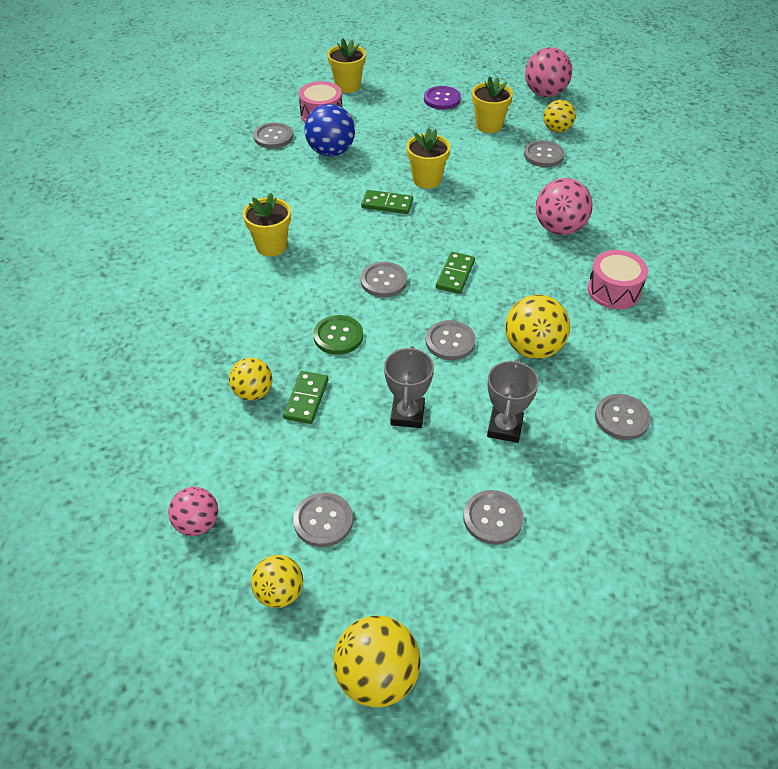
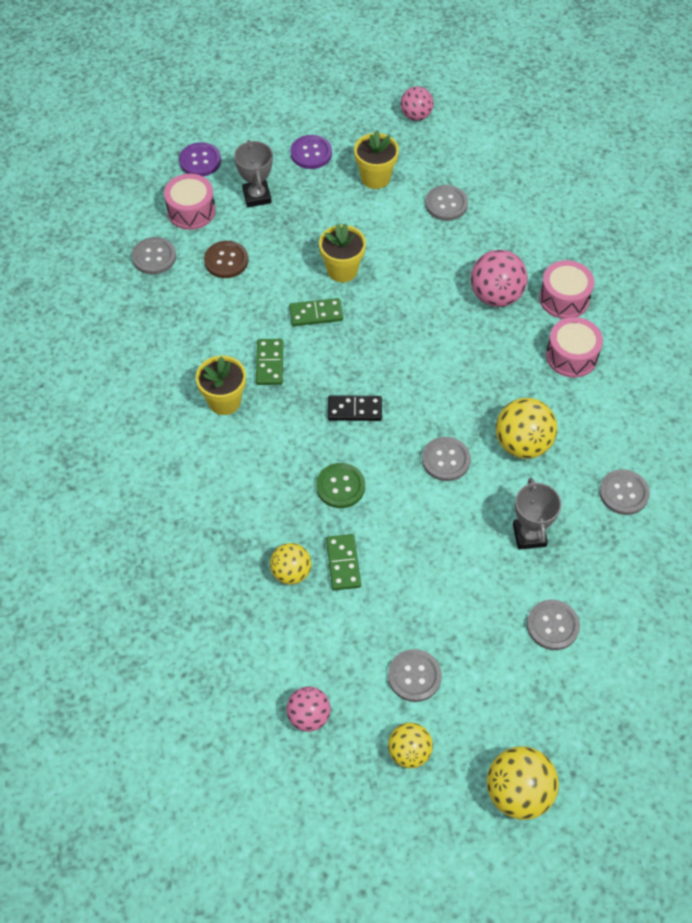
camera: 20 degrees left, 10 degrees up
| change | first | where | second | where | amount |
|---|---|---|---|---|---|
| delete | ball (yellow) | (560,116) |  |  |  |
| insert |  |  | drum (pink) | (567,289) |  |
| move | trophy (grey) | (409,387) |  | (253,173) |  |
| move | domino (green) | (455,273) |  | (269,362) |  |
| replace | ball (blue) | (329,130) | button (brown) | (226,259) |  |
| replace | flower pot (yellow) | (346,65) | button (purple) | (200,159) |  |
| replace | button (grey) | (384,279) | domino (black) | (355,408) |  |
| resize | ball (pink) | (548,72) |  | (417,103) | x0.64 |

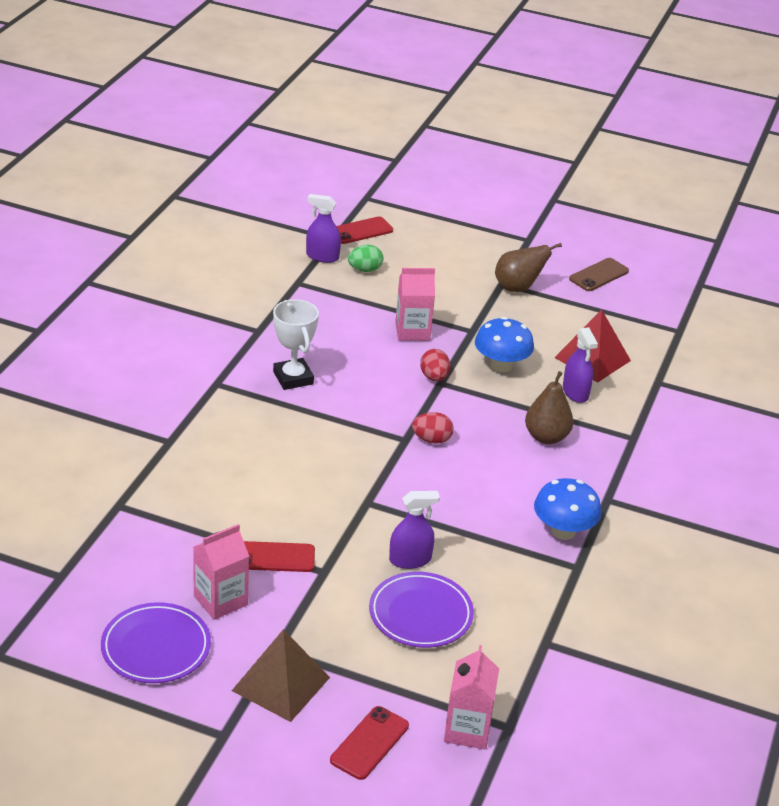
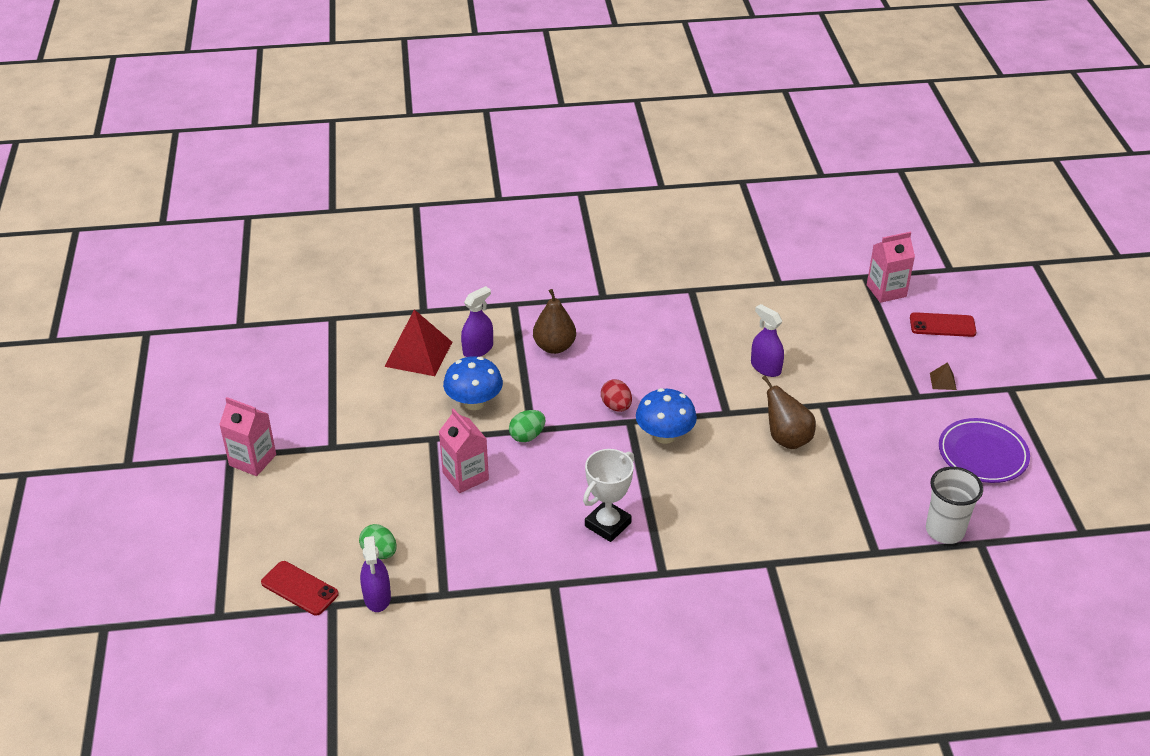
camera: 115 degrees left, 5 degrees up
| change | first | where | second | where | amount |
|---|---|---|---|---|---|
| delete | phone (red) | (279,556) |  |  |  |
| delete | plate (purple) | (421,610) |  |  |  |
| delete | phone (brown) | (599,274) |  |  |  |
| insert |  |  | cup (white) | (954,505) |  |
| move | carton (pink) | (221,572) |  | (247,436) |  |
| move | pear (brown) | (528,267) |  | (789,412) |  |
| move | mushroom (blue) | (568,509) |  | (666,416) |  |
| recolor | egg (red) | (435,365) | egg (green) | (527,426) |  |
| resize | pyramid (brown) | (281,675) |  | (943,376) | x0.44 |

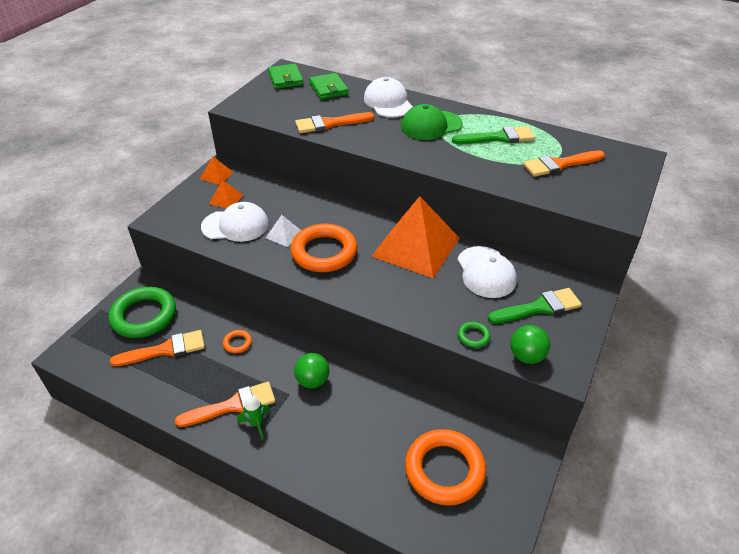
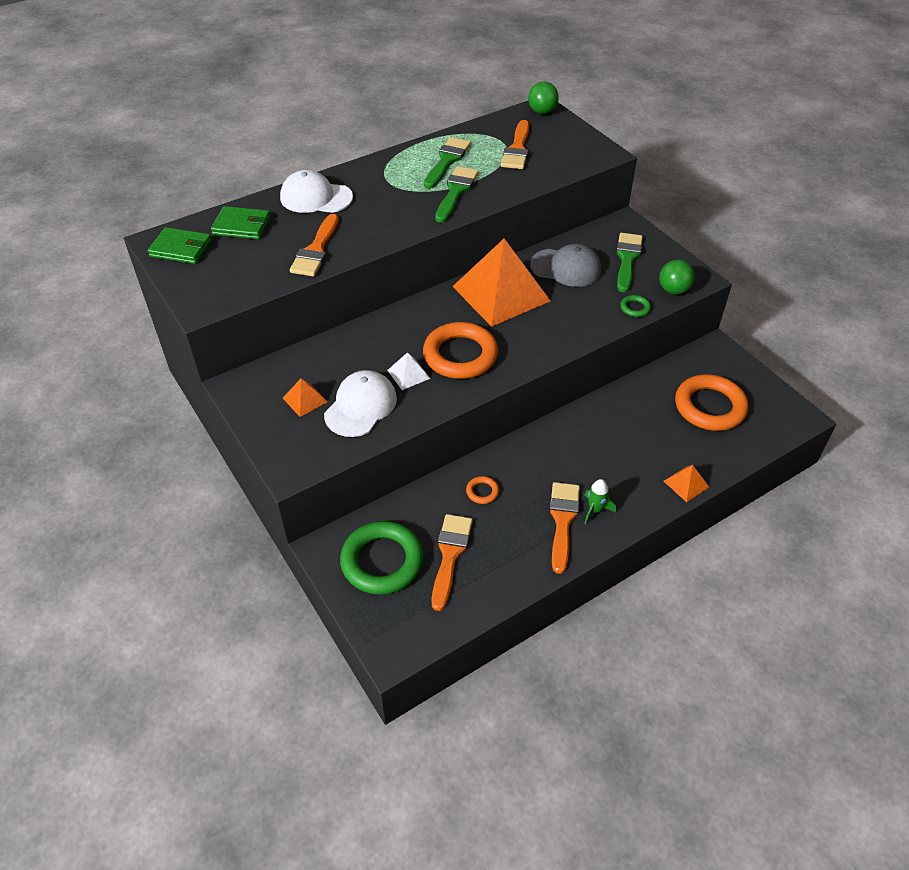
camera: 60 degrees left, 5 degrees up
| change | first | where | second | where | amount |
|---|---|---|---|---|---|
| delete | cap (green) | (432,122) |  |  |  |
| insert |  |  | brush (green) | (457,194) |  |
| move | pyramid (orange) | (216,171) |  | (686,483) |  |
| move | ball (green) | (311,370) |  | (543,98) |  |
| recolor | cap (white) | (487,272) | cap (grey) | (566,265) |  |

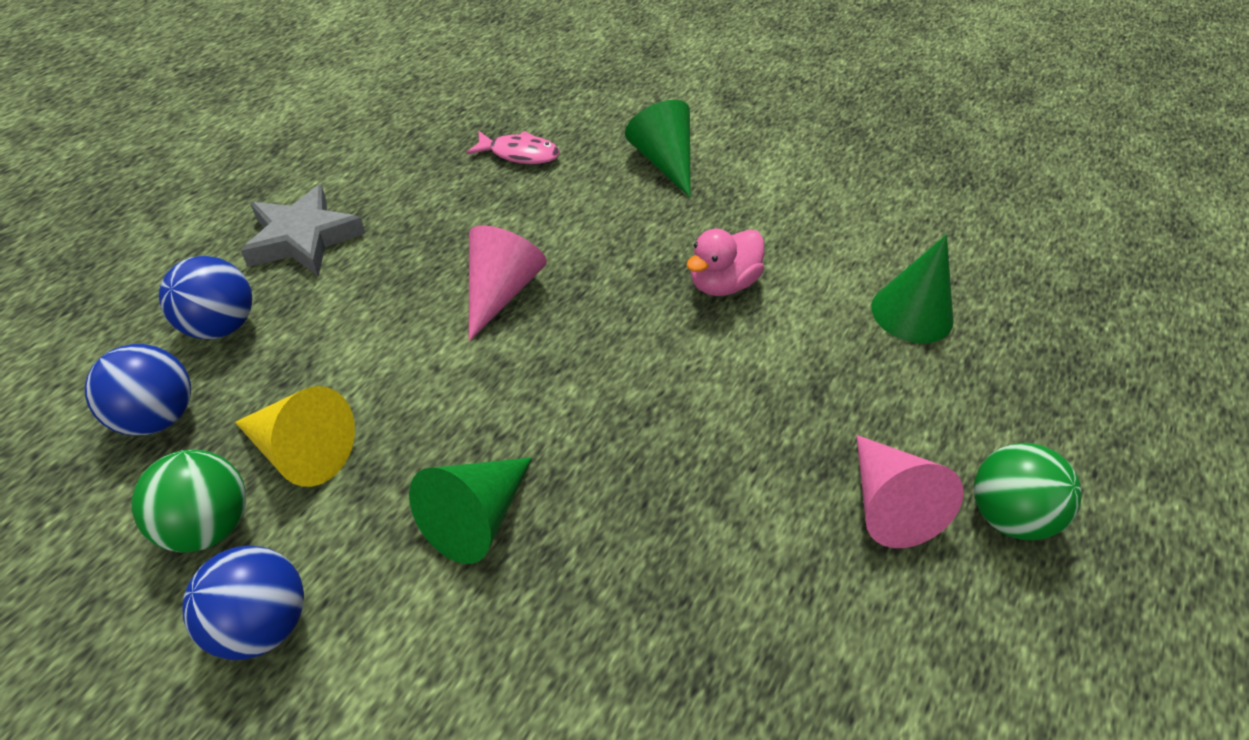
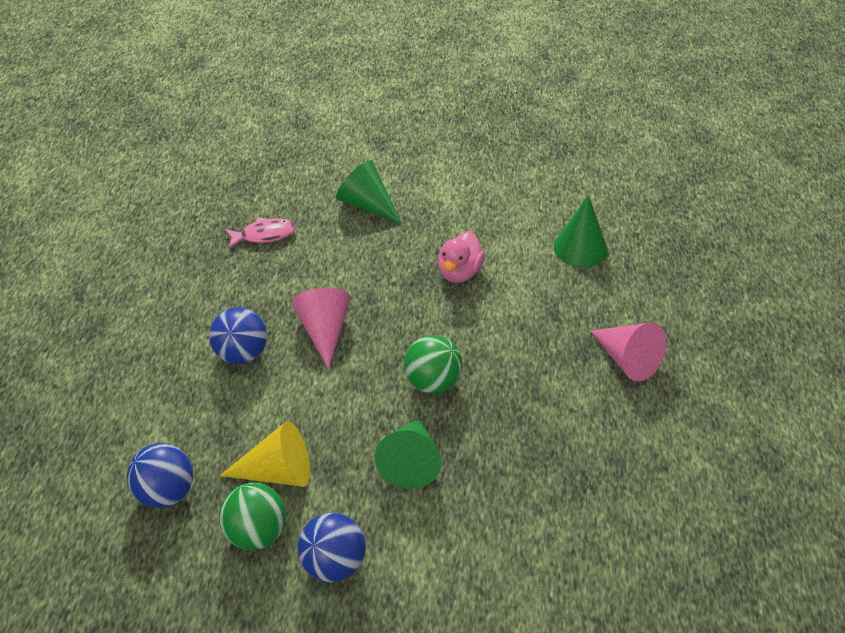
camera: 25 degrees left, 5 degrees down
| change | first | where | second | where | amount |
|---|---|---|---|---|---|
| delete | star (grey) | (303,230) |  |  |  |
| move | ball (blue) | (205,297) |  | (238,336) |  |
| move | ball (green) | (1028,491) |  | (433,364) |  |

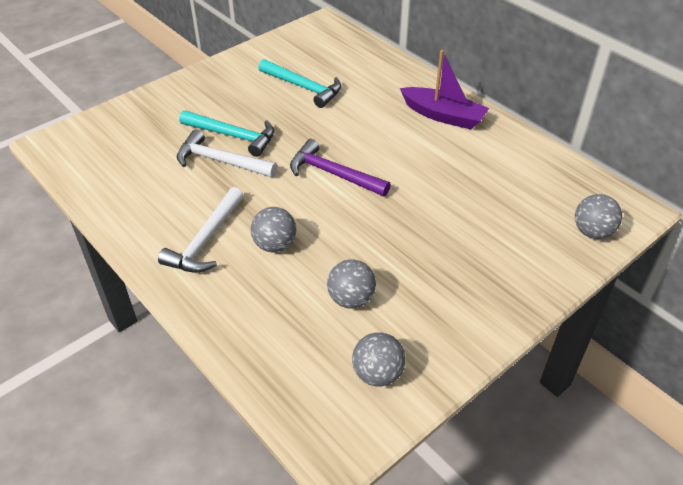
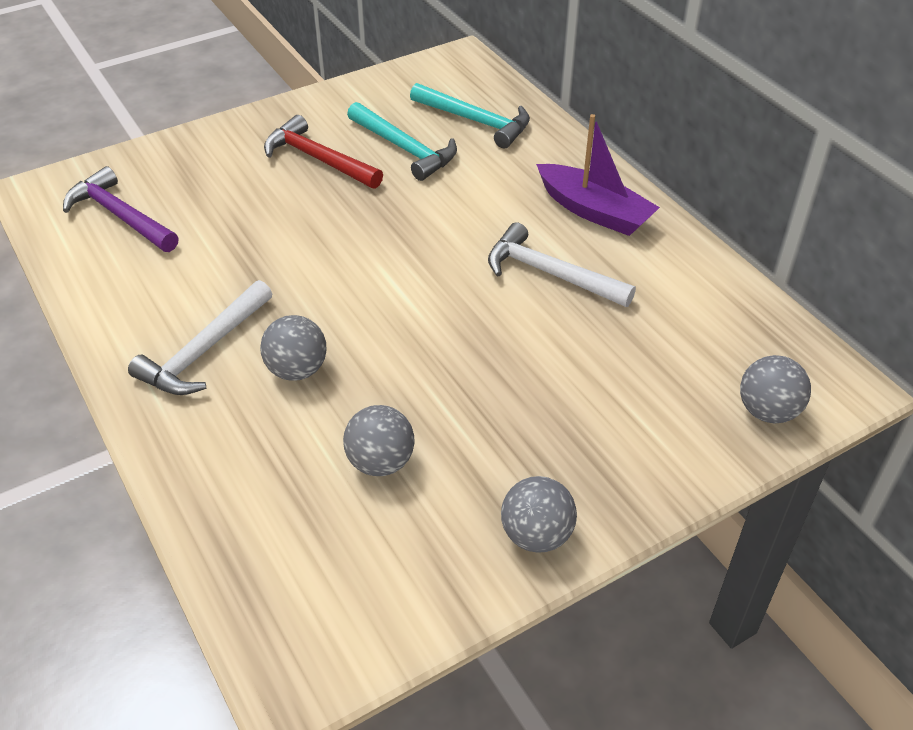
camera: 10 degrees right, 0 degrees up
| change | first | where | second | where | amount |
|---|---|---|---|---|---|
| insert |  |  | hammer (red) | (323,152) |  |
| move | hammer (white) | (227,153) |  | (562,264) |  |
| move | hammer (turquoise) | (226,133) |  | (470,115) |  |
| move | hammer (purple) | (340,168) |  | (121,209) |  |
| move | ball (grey) | (379,359) |  | (539,514) |  |

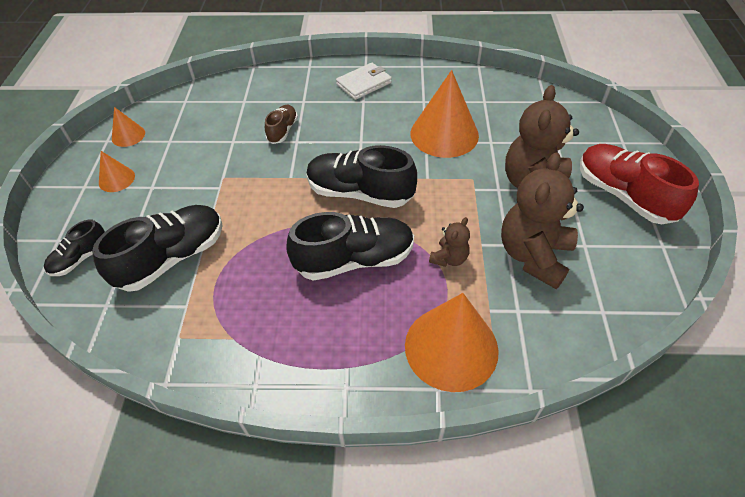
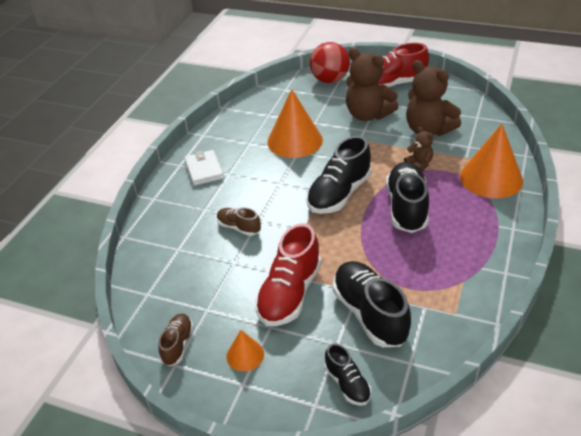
camera: 70 degrees left, 10 degrees down
| change | first | where | second | where | amount |
|---|---|---|---|---|---|
| insert |  |  | shoe (red) | (288,274) |  |
| insert |  |  | ball (red) | (330,62) |  |
| replace | cone (orange) | (128,127) | shoe (brown) | (175,340) |  |

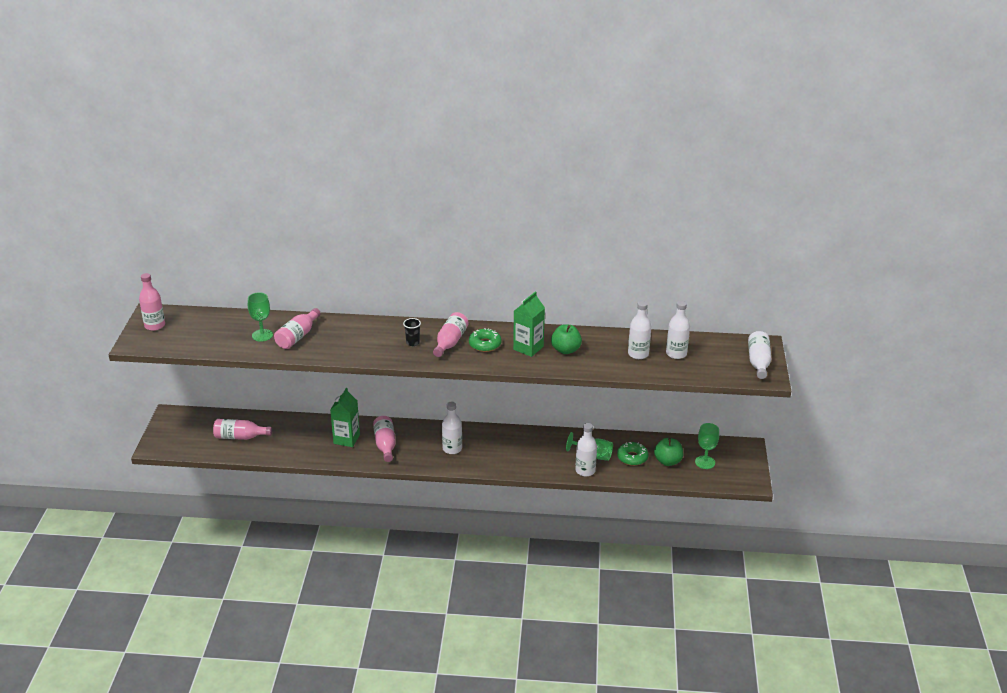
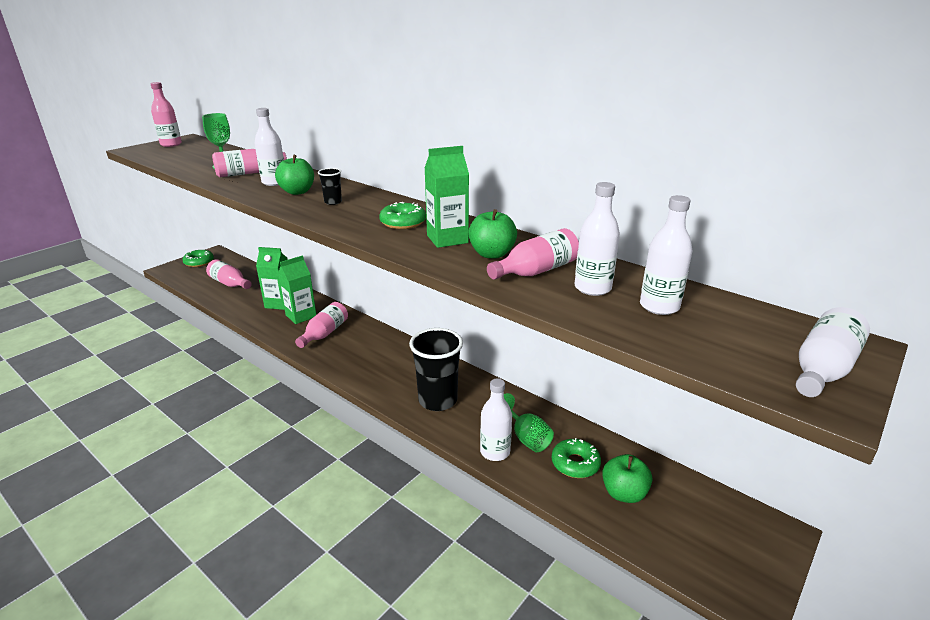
camera: 35 degrees right, 5 degrees down
| change | first | where | second | where | amount |
|---|---|---|---|---|---|
| delete | goblet (green) | (707,446) |  |  |  |
| insert |  |  | donut (green) | (198,258) |  |
| insert |  |  | carton (green) | (272,278) |  |
| insert |  |  | apple (green) | (294,174) |  |
| insert |  |  | cup (black) | (436,369) |  |
| move | bottle (pink) | (451,334) |  | (533,254) |  |
| move | bottle (white) | (452,428) |  | (269,147) |  |

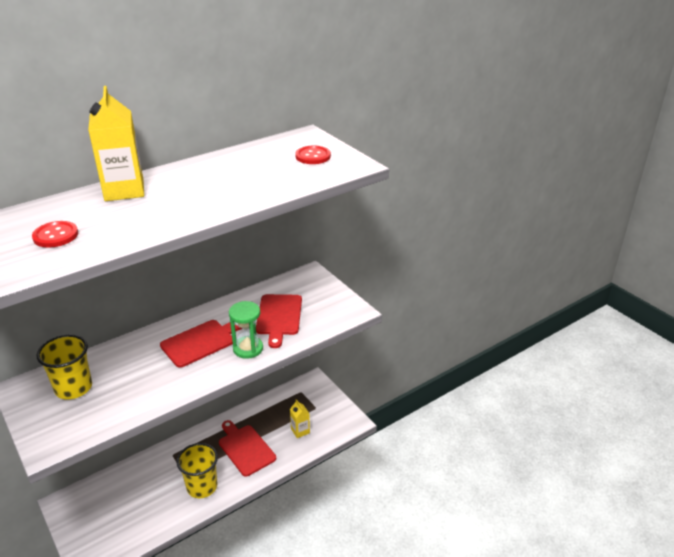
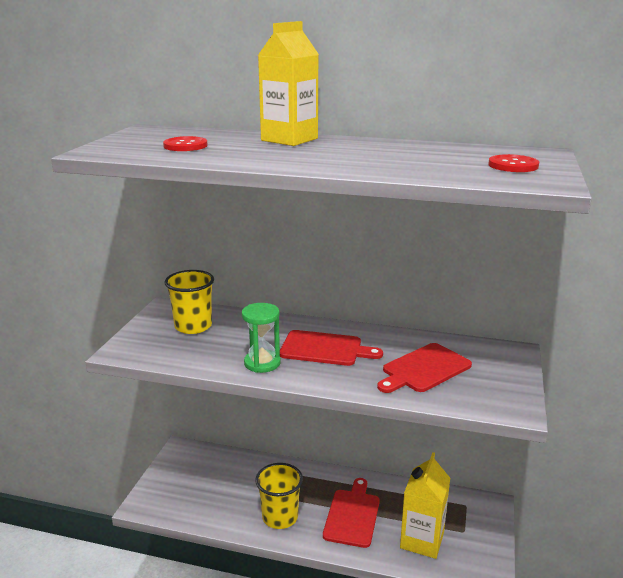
camera: 50 degrees right, 10 degrees down
| change | first | where | second | where | amount |
|---|---|---|---|---|---|
| move | hourglass (green) | (246,330) |  | (261,338) |  |
| resize | carton (yellow) | (300,418) |  | (425,505) | x1.90 |

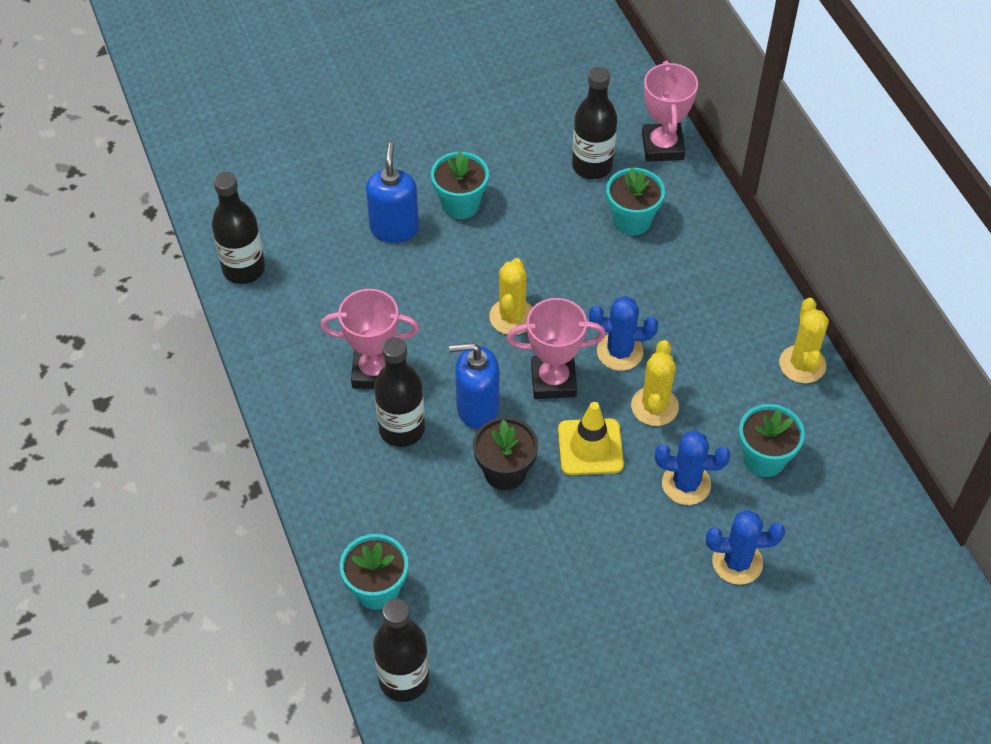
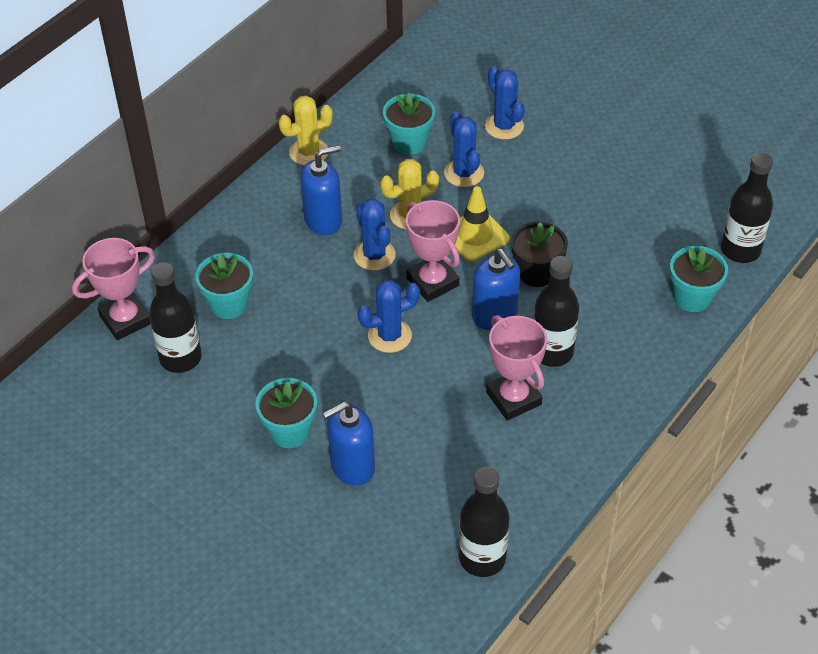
camera: 120 degrees left, 5 degrees down
| change | first | where | second | where | amount |
|---|---|---|---|---|---|
| insert |  |  | soap dispenser (blue) | (321,190) |  |
| recolor | cactus (yellow) | (510,296) | cactus (blue) | (388,316) |  |

